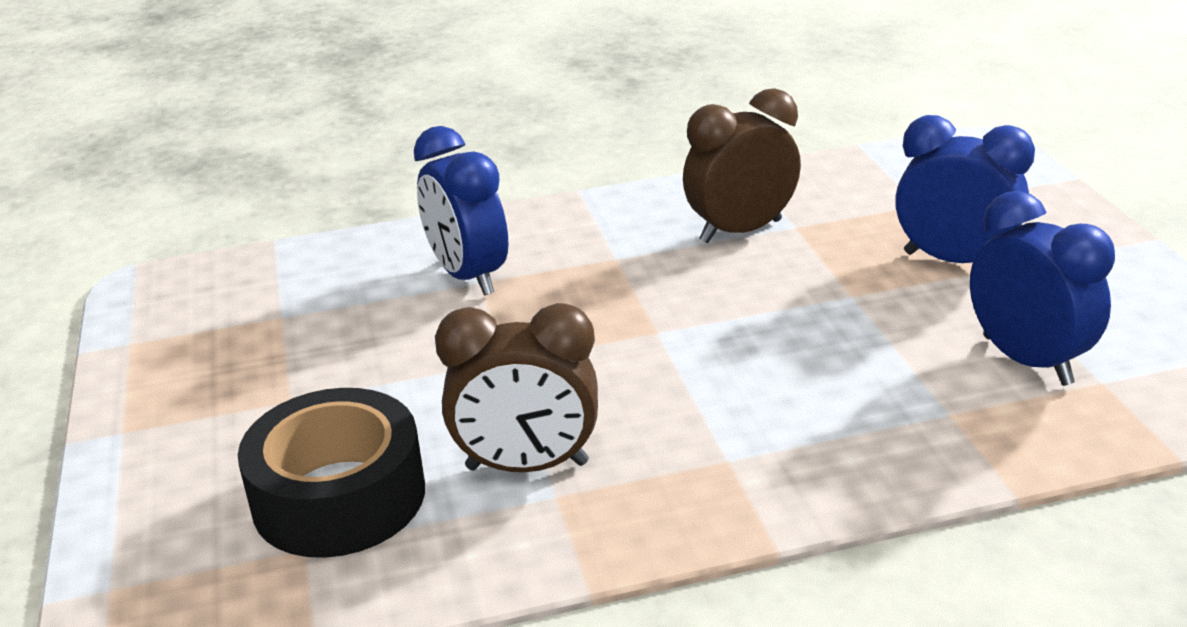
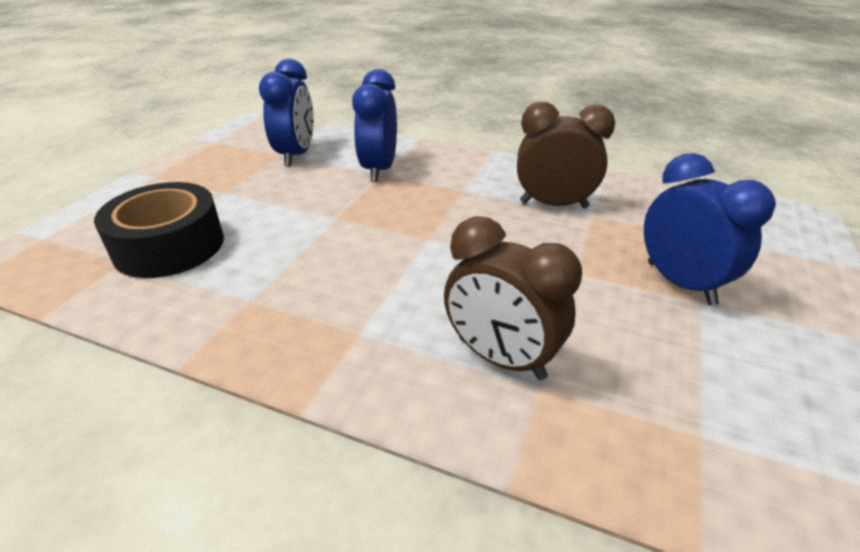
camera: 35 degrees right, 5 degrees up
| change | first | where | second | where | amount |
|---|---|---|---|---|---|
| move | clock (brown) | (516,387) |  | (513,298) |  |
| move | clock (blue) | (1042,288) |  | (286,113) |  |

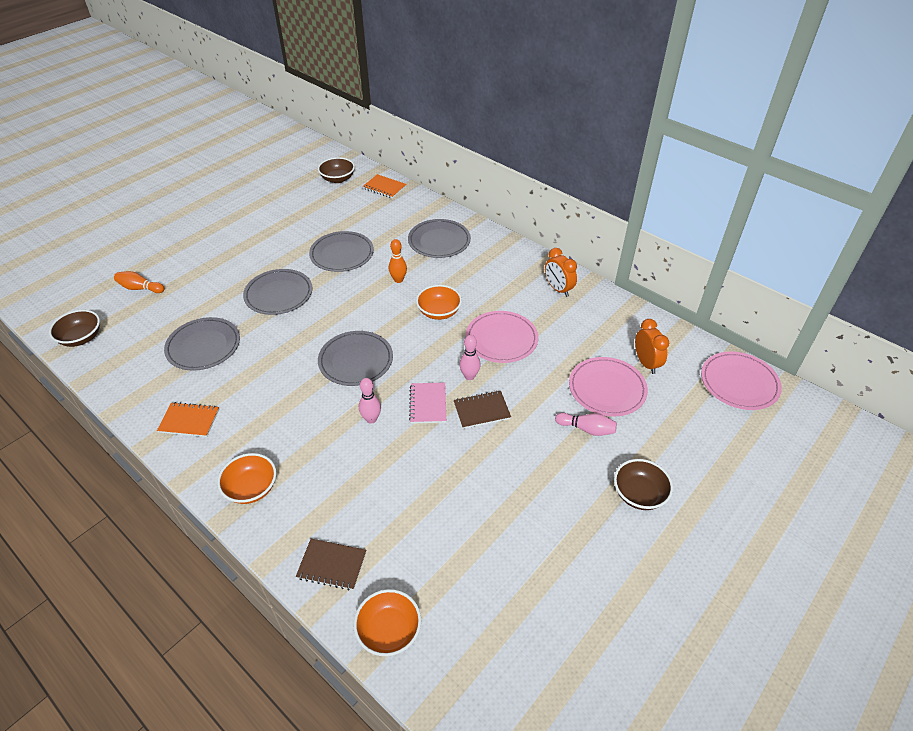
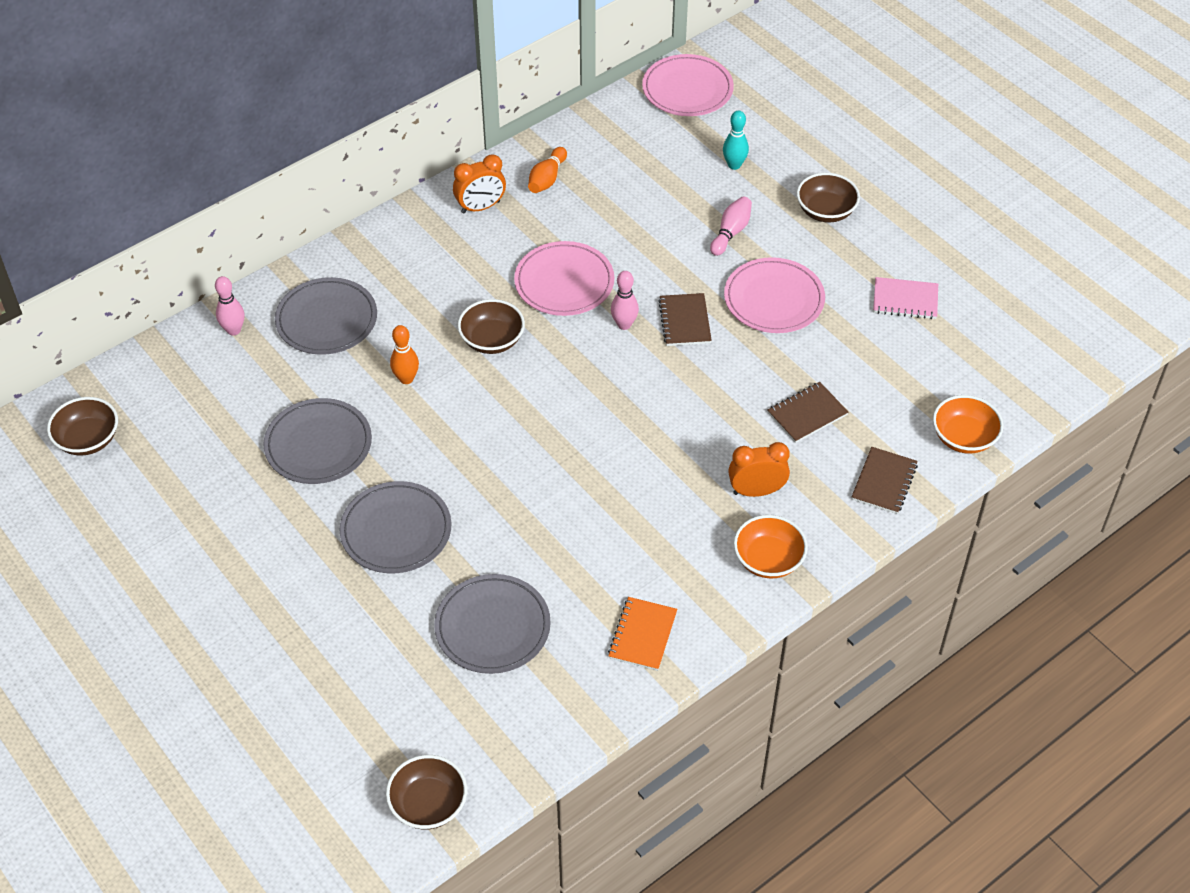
camera: 80 degrees left, 5 degrees up
| change | first | where | second | where | amount |
|---|---|---|---|---|---|
| delete | plate (grey) | (355,358) |  |  |  |
| delete | notebook (orange) | (385,186) |  |  |  |
| insert |  |  | bowling pin (turquoise) | (736,140) |  |
| insert |  |  | notebook (brown) | (808,412) |  |
| move | bowling pin (orange) | (139,282) |  | (547,170) |  |
| move | bowling pin (pink) | (370,401) |  | (229,306) |  |
| move | notebook (pink) | (427,403) |  | (905,298) |  |
| move | plate (pink) | (608,387) |  | (774,295) |  |
| move | clock (orange) | (652,346) |  | (759,469) |  |
| recolor | bowl (orange) | (439,302) | bowl (brown) | (491,326) |  |

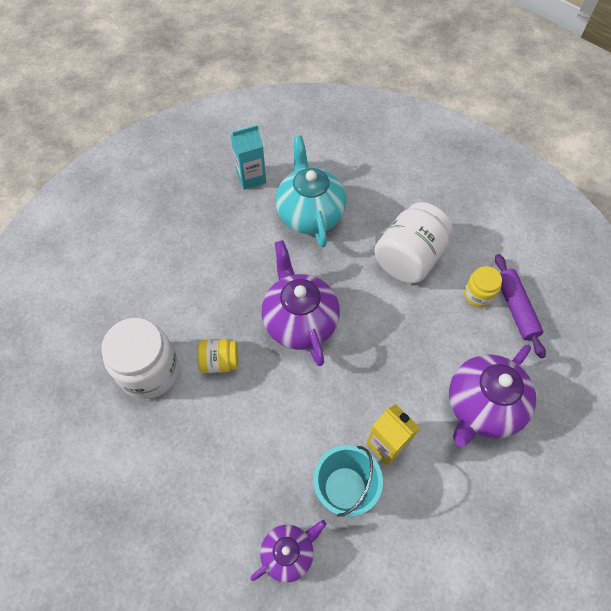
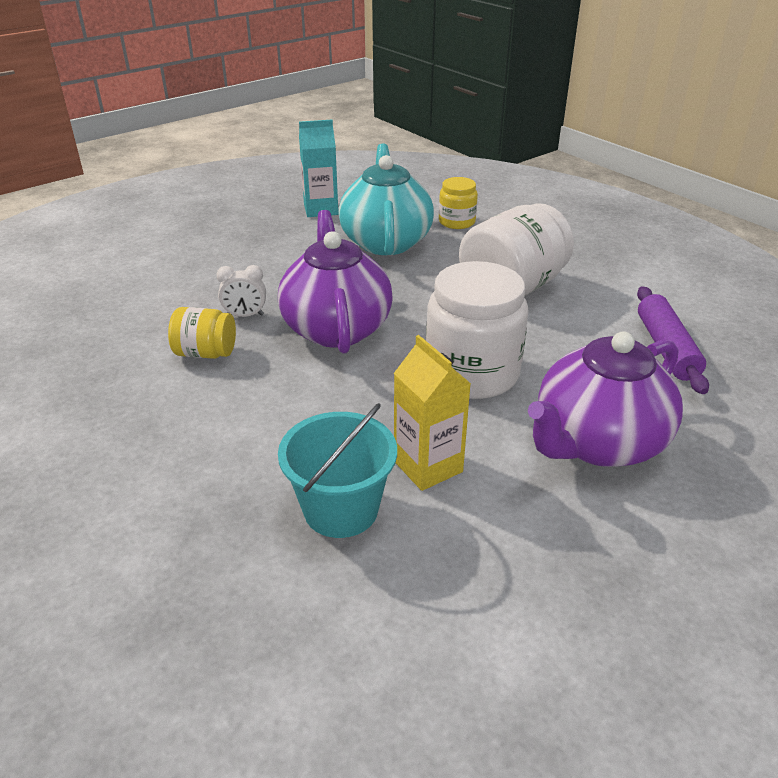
camera: 10 degrees right, 25 degrees down
| change | first | where | second | where | amount |
|---|---|---|---|---|---|
| delete | teapot (purple) | (288,551) |  |  |  |
| insert |  |  | clock (white) | (241,291) |  |
| move | jar (white) | (140,358) |  | (477,330) |  |
| move | jar (yellow) | (483,287) |  | (458,203) |  |

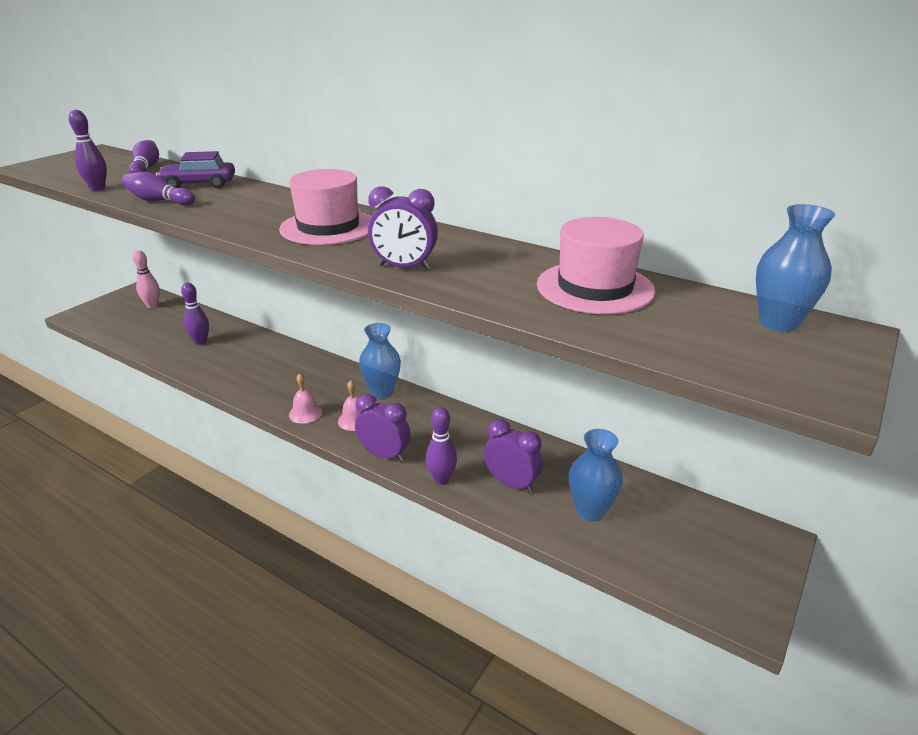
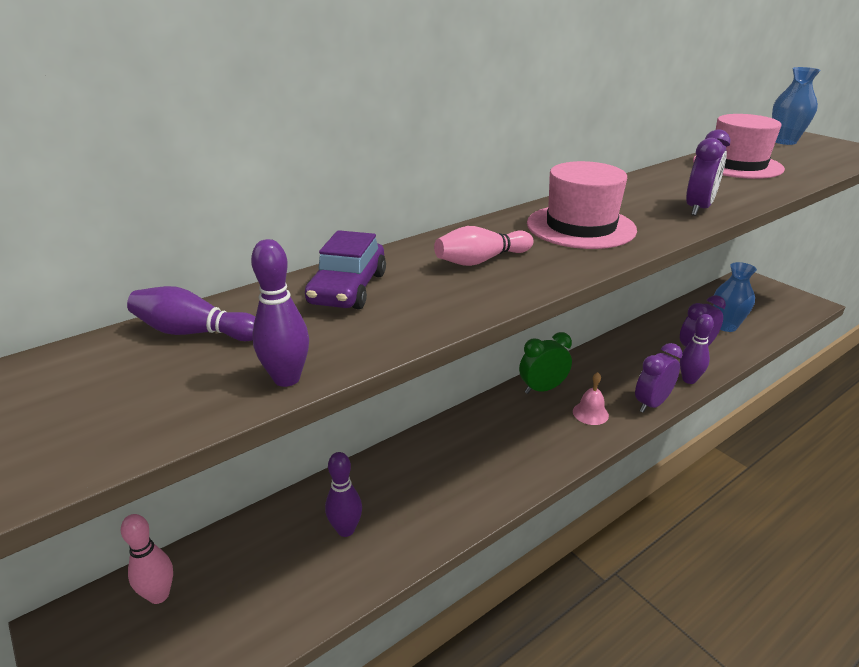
camera: 70 degrees left, 0 degrees up
| change | first | where | second | where | amount |
|---|---|---|---|---|---|
| delete | bowling pin (purple) | (158,189) |  |  |  |
| delete | bell (pink) | (306,399) |  |  |  |
| insert |  |  | bowling pin (pink) | (483,246) |  |
| replace | vase (blue) | (380,360) | clock (green) | (545,363) |  |

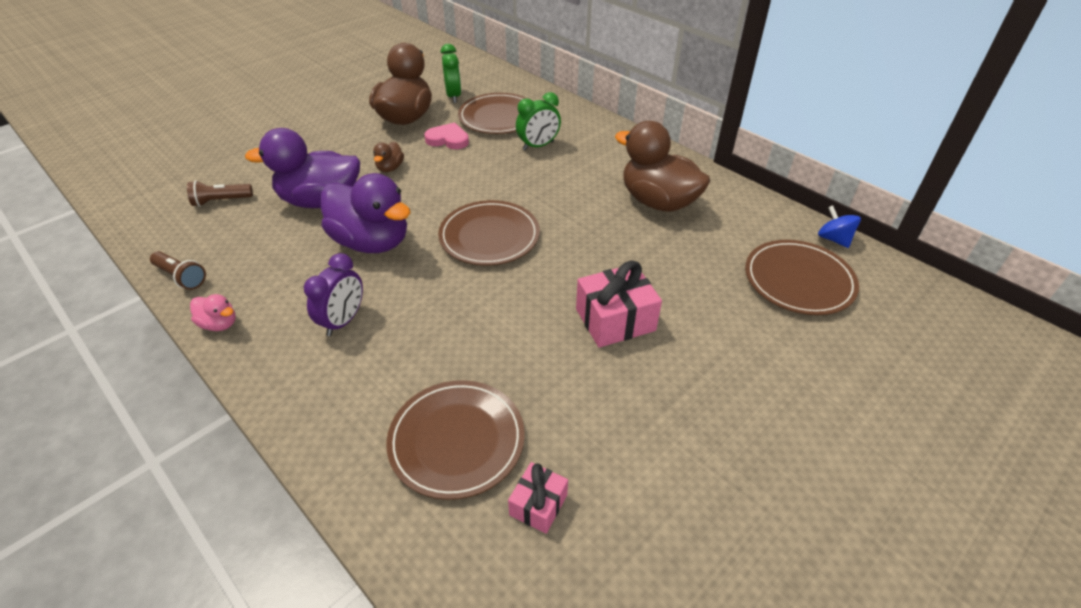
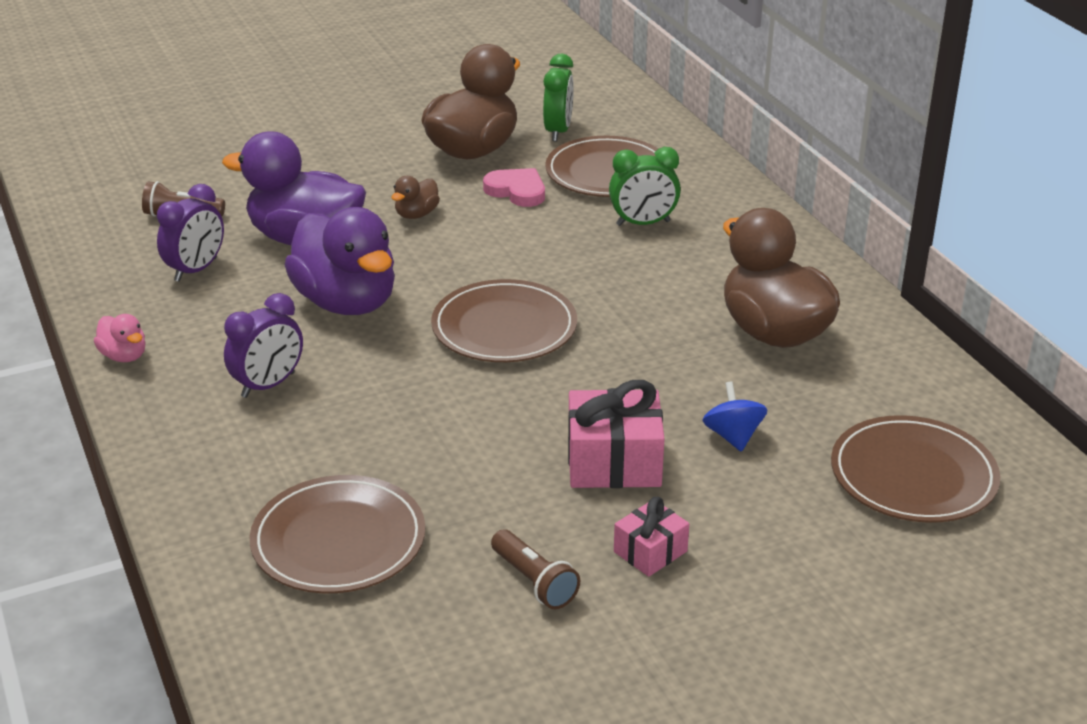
camera: 20 degrees right, 10 degrees down
| change | first | where | second | where | amount |
|---|---|---|---|---|---|
| insert |  |  | clock (purple) | (190,233) |  |
| move | flashlight (brown) | (178,270) |  | (535,569) |  |
| move | gift (pink) | (538,498) |  | (651,537) |  |
| move | spinning top (blue) | (839,226) |  | (734,416) |  |

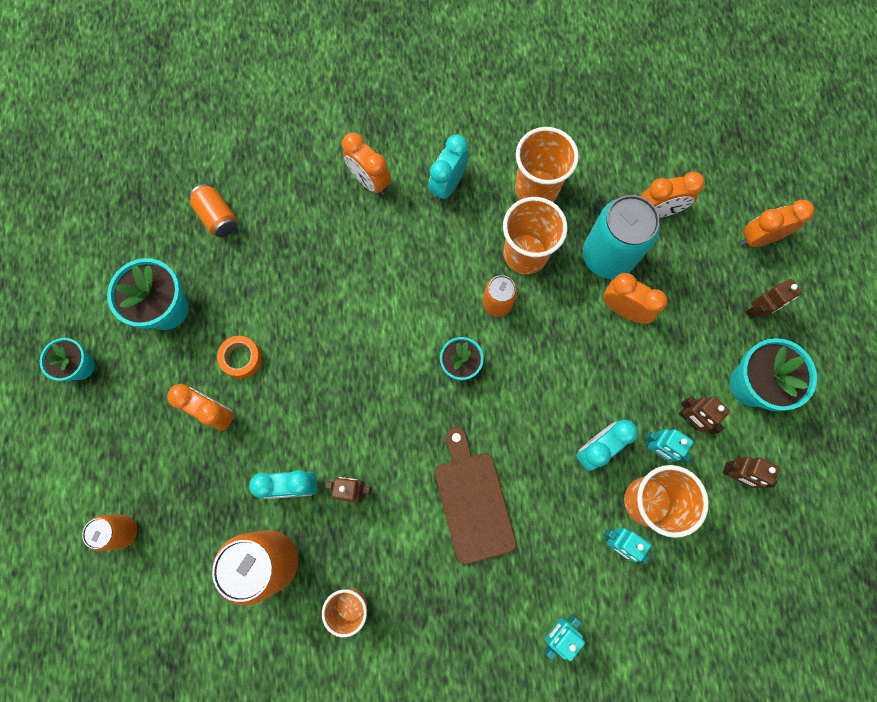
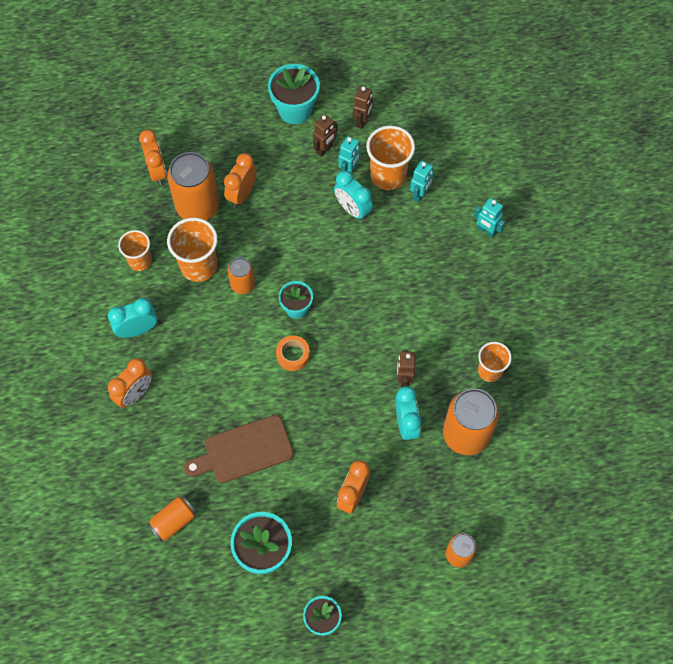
camera: 95 degrees left, 10 degrees down
| change | first | where | second | where | amount |
|---|---|---|---|---|---|
| delete | clock (orange) | (777,223) |  |  |  |
| delete | robot (brown) | (773,299) |  |  |  |
| move | tape (orange) | (239,357) |  | (293,353) |  |
| move | cutting board (brown) | (476,496) |  | (239,449) |  |
| recolor | can (turquoise) | (621,237) | can (orange) | (193,186) |  |
| rotate | clock (turquoise) | (448,168) |  | (132,318) | 135 degrees clockwise |
| resize | cup (orange) | (547,164) |  | (135,250) | x0.64 |

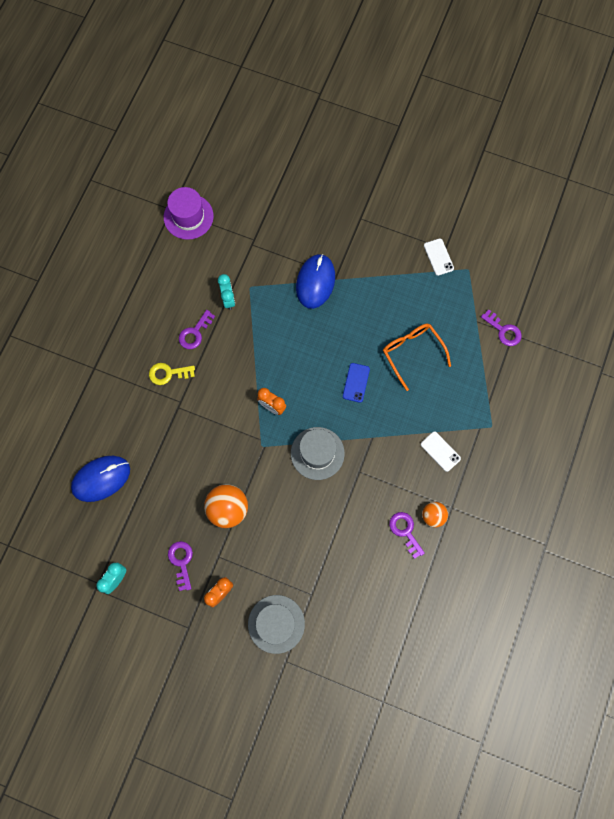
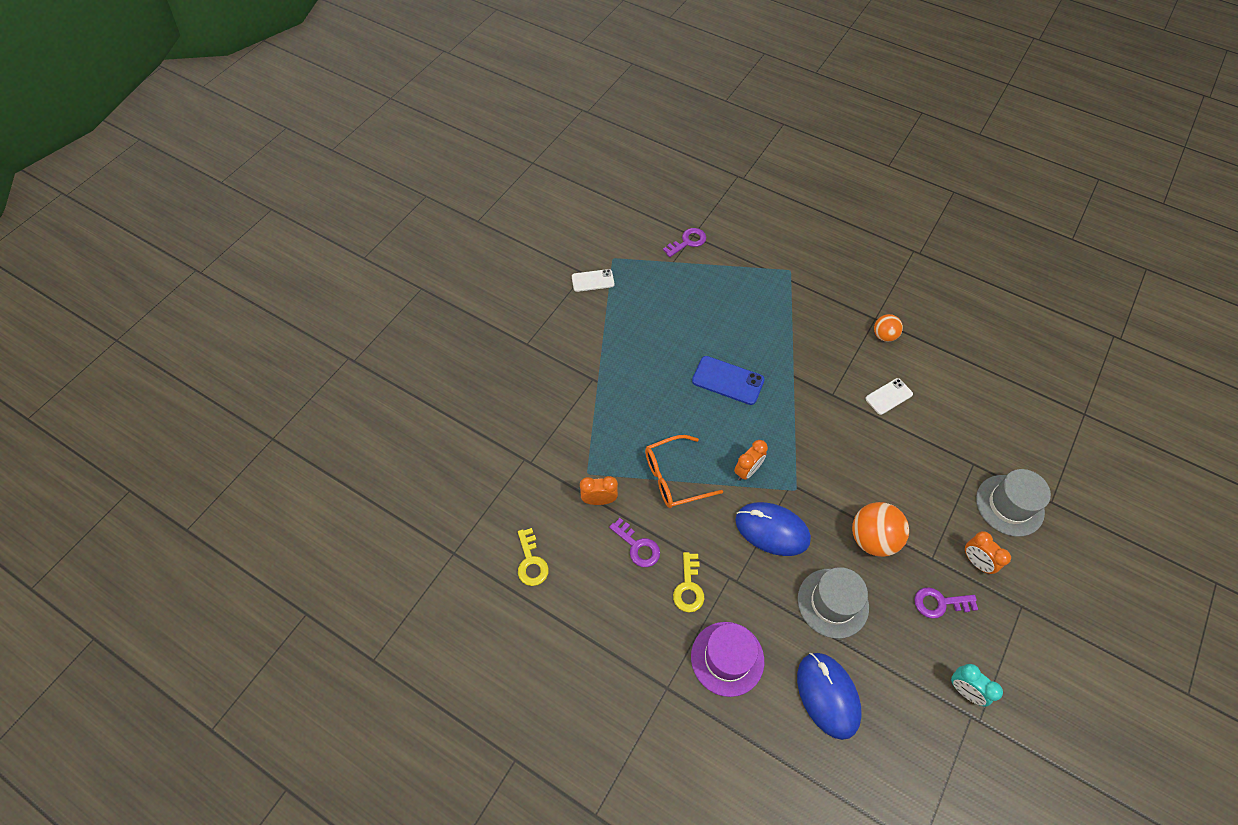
camera: 80 degrees left, 15 degrees down
| change | first | where | second | where | amount |
|---|---|---|---|---|---|
| delete | key (purple) | (407,535) |  |  |  |
| insert |  |  | key (yellow) | (533,557) |  |
| move | hat (purple) | (189,213) |  | (727,659) |  |
| move | hat (grey) | (318,453) |  | (833,603) |  |
| move | mouse (blue) | (315,281) |  | (773,529) |  |
| move | glasses (orange) | (417,357) |  | (684,471) |  |
| move | phone (white) | (441,452) |  | (889,396) |  |
| recolor | clock (turquoise) | (226,292) | clock (orange) | (599,490) |  |
| resize | phone (blue) | (356,383) |  | (728,380) | x1.51 |

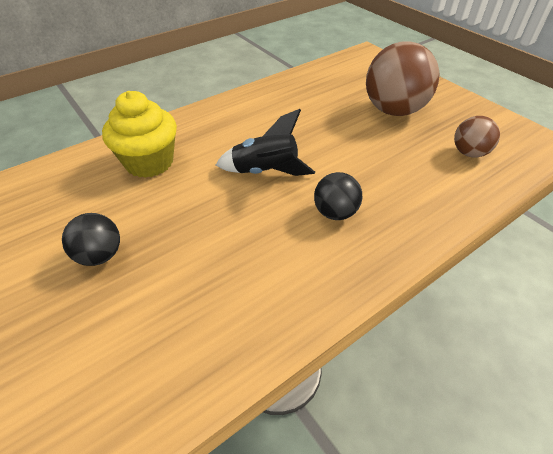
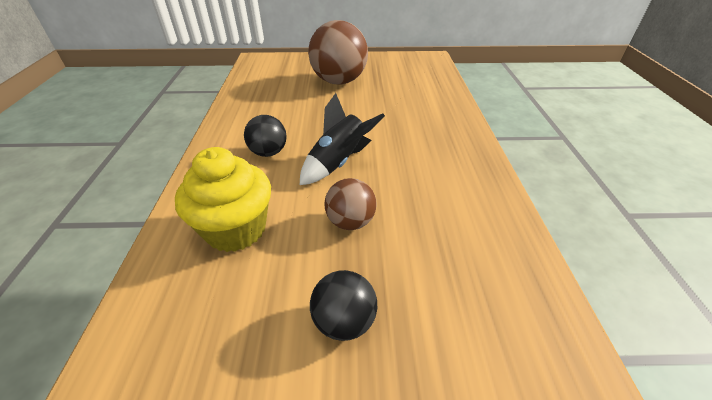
camera: 55 degrees left, 5 degrees down
| change | first | where | second | where | amount |
|---|---|---|---|---|---|
| move | ball (black) | (338,196) |  | (265,136) |  |
| move | ball (brown) | (477,137) |  | (351,204) |  |

